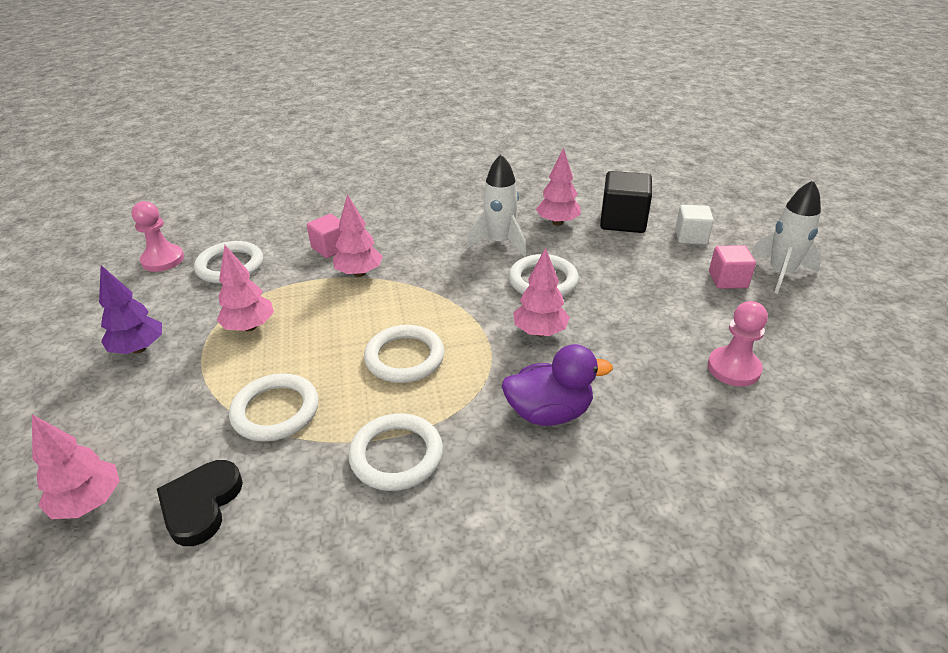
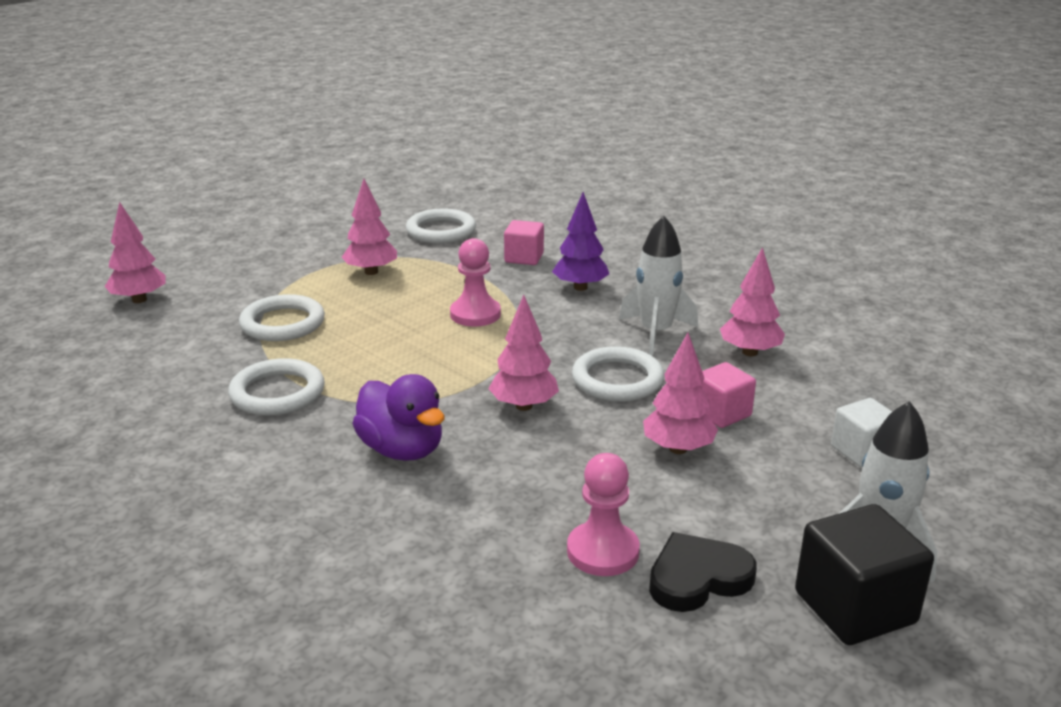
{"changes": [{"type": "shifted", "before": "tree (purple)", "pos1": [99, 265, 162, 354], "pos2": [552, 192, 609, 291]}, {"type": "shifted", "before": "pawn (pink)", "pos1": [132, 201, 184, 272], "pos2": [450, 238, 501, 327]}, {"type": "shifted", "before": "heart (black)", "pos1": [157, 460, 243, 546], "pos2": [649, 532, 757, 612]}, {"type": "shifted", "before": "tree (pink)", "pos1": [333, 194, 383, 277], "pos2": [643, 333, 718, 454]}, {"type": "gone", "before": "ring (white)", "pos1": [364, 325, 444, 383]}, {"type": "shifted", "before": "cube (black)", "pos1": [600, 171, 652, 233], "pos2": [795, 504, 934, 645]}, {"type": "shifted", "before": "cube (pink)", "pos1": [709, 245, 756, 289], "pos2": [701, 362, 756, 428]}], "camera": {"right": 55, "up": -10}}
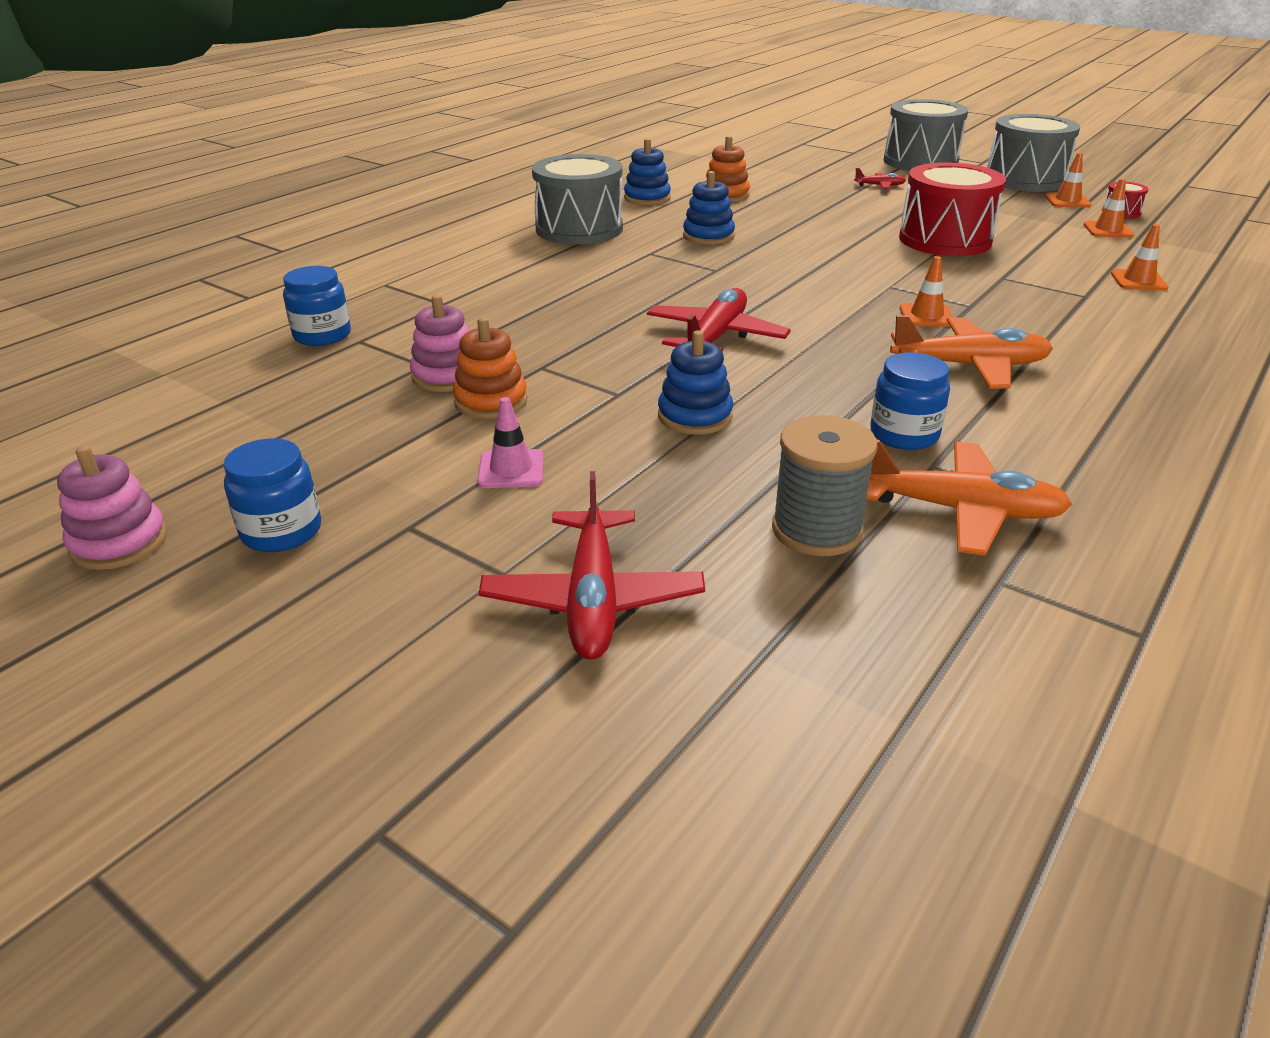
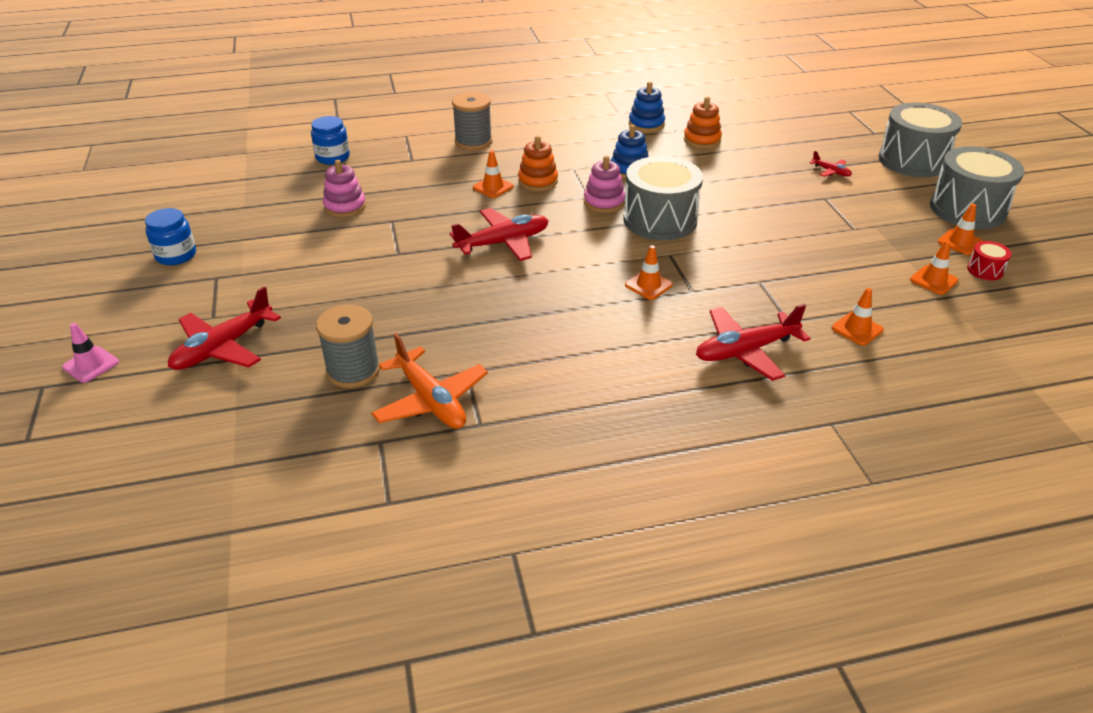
{"changes": [{"type": "shifted", "before": "stacking toy (pink)", "pos1": [57, 446, 167, 570], "pos2": [584, 156, 625, 213]}, {"type": "shifted", "before": "stacking toy (orange)", "pos1": [453, 317, 527, 419], "pos2": [518, 136, 558, 191]}, {"type": "shifted", "before": "traffic cone (pink)", "pos1": [477, 397, 544, 488], "pos2": [62, 323, 119, 383]}, {"type": "shifted", "before": "drum (grey)", "pos1": [532, 154, 623, 244], "pos2": [623, 156, 703, 240]}, {"type": "gone", "before": "stacking toy (blue)", "pos1": [658, 330, 733, 435]}, {"type": "gone", "before": "jar (blue)", "pos1": [870, 352, 950, 450]}, {"type": "gone", "before": "plane (orange)", "pos1": [890, 315, 1053, 389]}, {"type": "gone", "before": "drum (red)", "pos1": [899, 162, 1006, 256]}, {"type": "new", "after": "spool (grey)", "pos2": [452, 92, 492, 150]}, {"type": "new", "after": "traffic cone (orange)", "pos2": [473, 150, 514, 198]}, {"type": "new", "after": "plane (red)", "pos2": [696, 304, 810, 381]}], "camera": {"right": 40, "up": 5}}
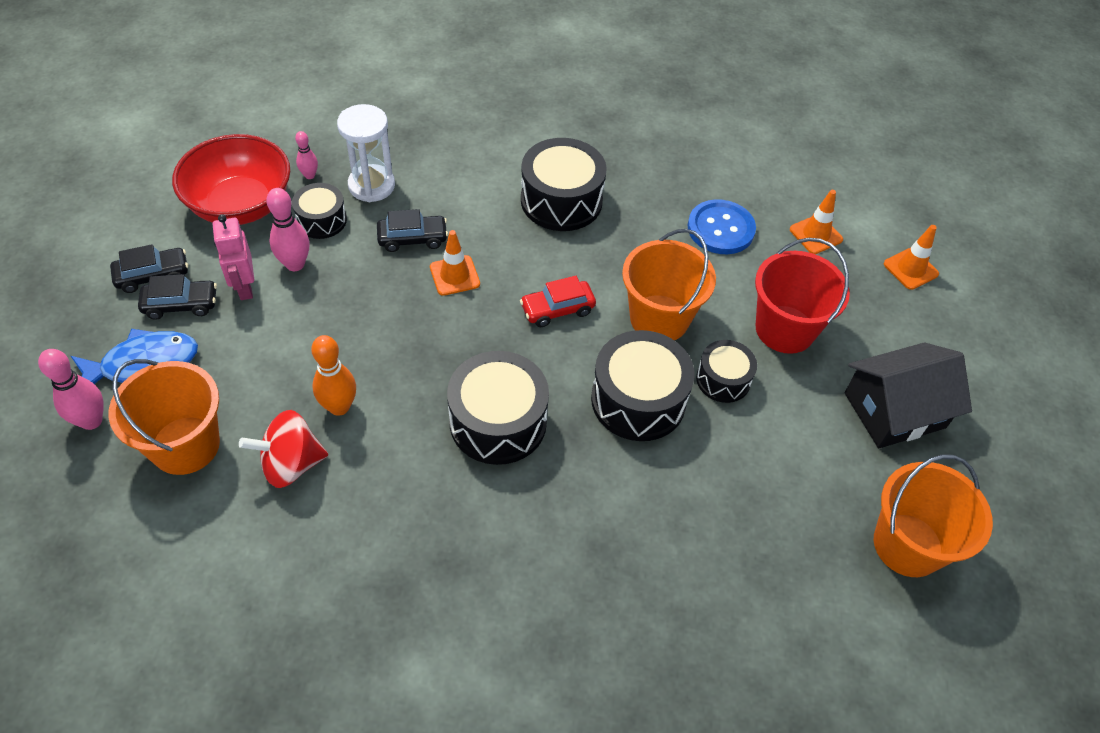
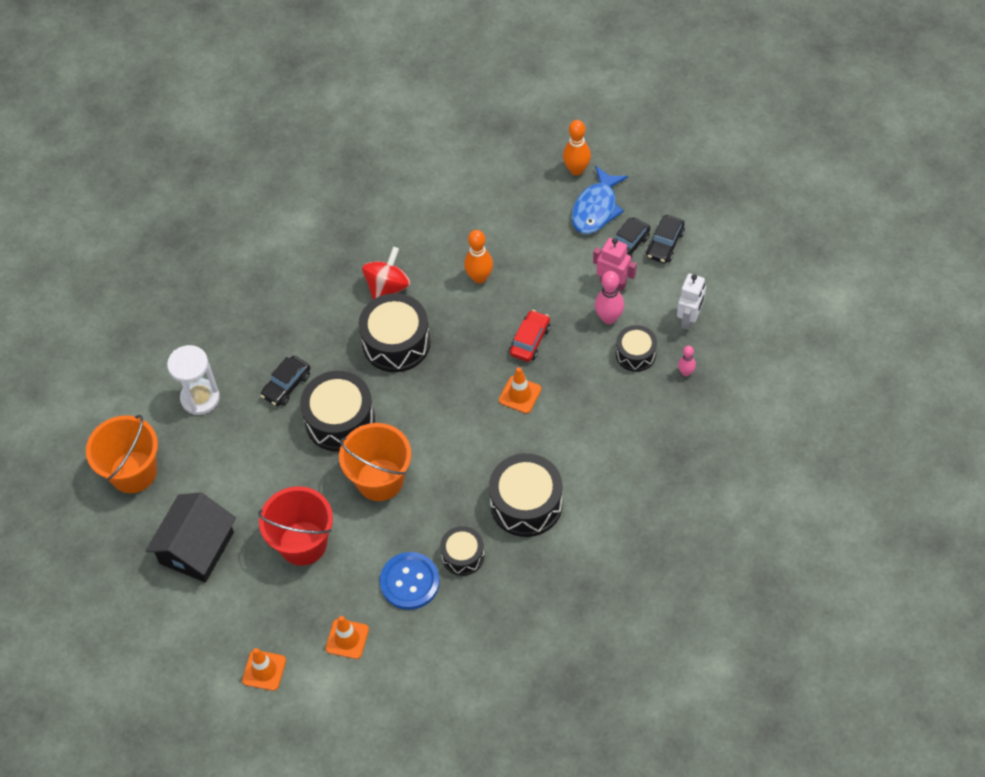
{"changes": [{"type": "repainted", "before": "bowling pin (pink)", "after": "bowling pin (orange)", "pos1": [38, 349, 104, 430], "pos2": [563, 120, 591, 176]}, {"type": "gone", "before": "bucket (orange)", "pos1": [109, 359, 220, 475]}, {"type": "swapped", "before": "bowl (red)", "after": "robot (white)", "pos1": [172, 134, 290, 225], "pos2": [677, 273, 706, 330]}, {"type": "shifted", "before": "spinning top (red)", "pos1": [239, 410, 328, 488], "pos2": [362, 247, 410, 299]}, {"type": "shifted", "before": "hourglass (white)", "pos1": [337, 104, 395, 202], "pos2": [167, 345, 220, 415]}, {"type": "shifted", "before": "car (black)", "pos1": [377, 209, 448, 252], "pos2": [260, 356, 311, 406]}, {"type": "shifted", "before": "car (red)", "pos1": [520, 276, 596, 327], "pos2": [510, 310, 550, 362]}, {"type": "shifted", "before": "drum (black)", "pos1": [696, 340, 757, 403], "pos2": [440, 526, 484, 576]}], "camera": {"right": 140, "up": 5}}
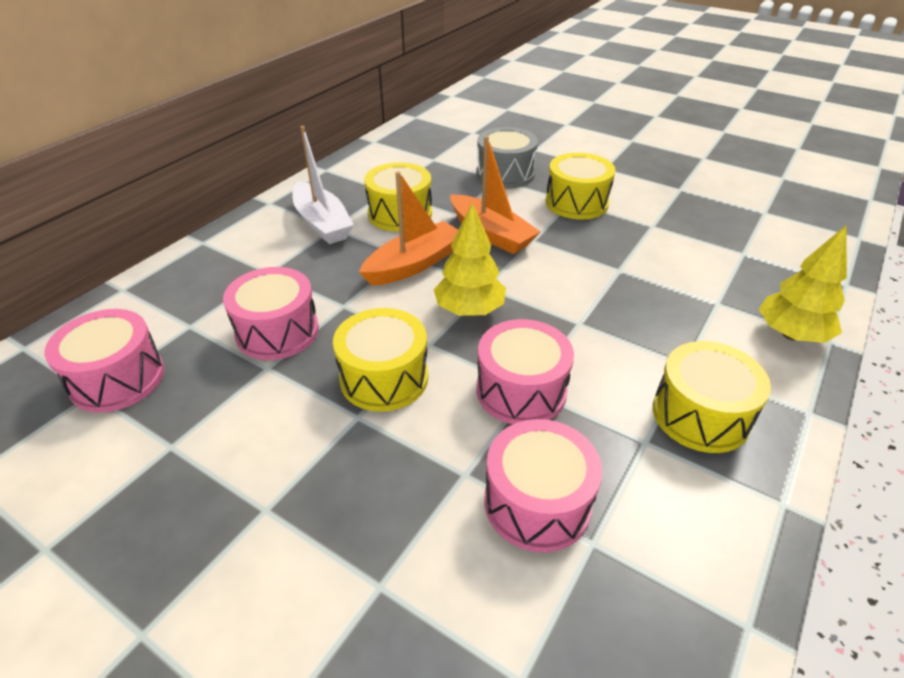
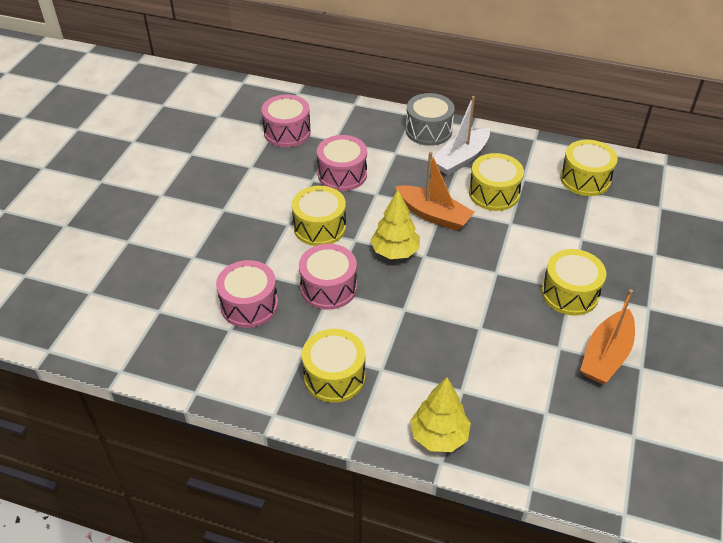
{"changes": [{"type": "shifted", "before": "boat (orange)", "pos1": [450, 136, 541, 254], "pos2": [580, 289, 635, 384]}, {"type": "shifted", "before": "drum (grey)", "pos1": [477, 127, 538, 189], "pos2": [406, 93, 455, 146]}, {"type": "new", "after": "drum (yellow)", "pos2": [560, 140, 618, 196]}], "camera": {"right": 75, "up": 5}}
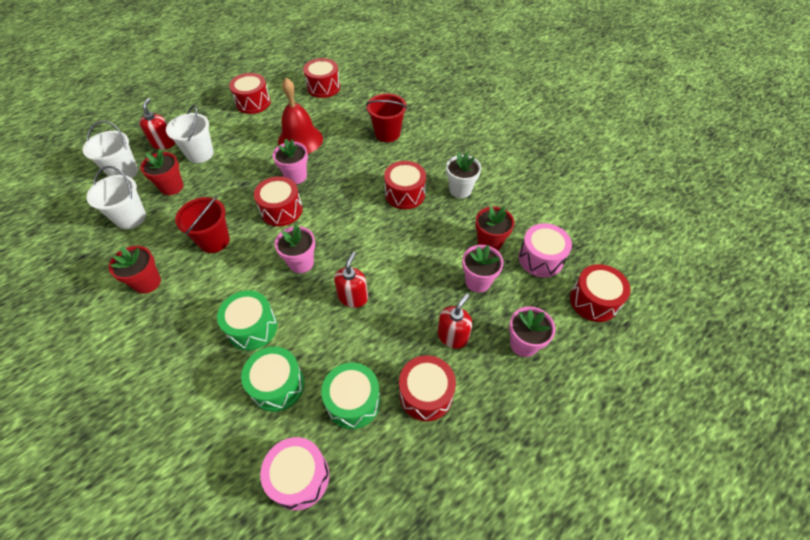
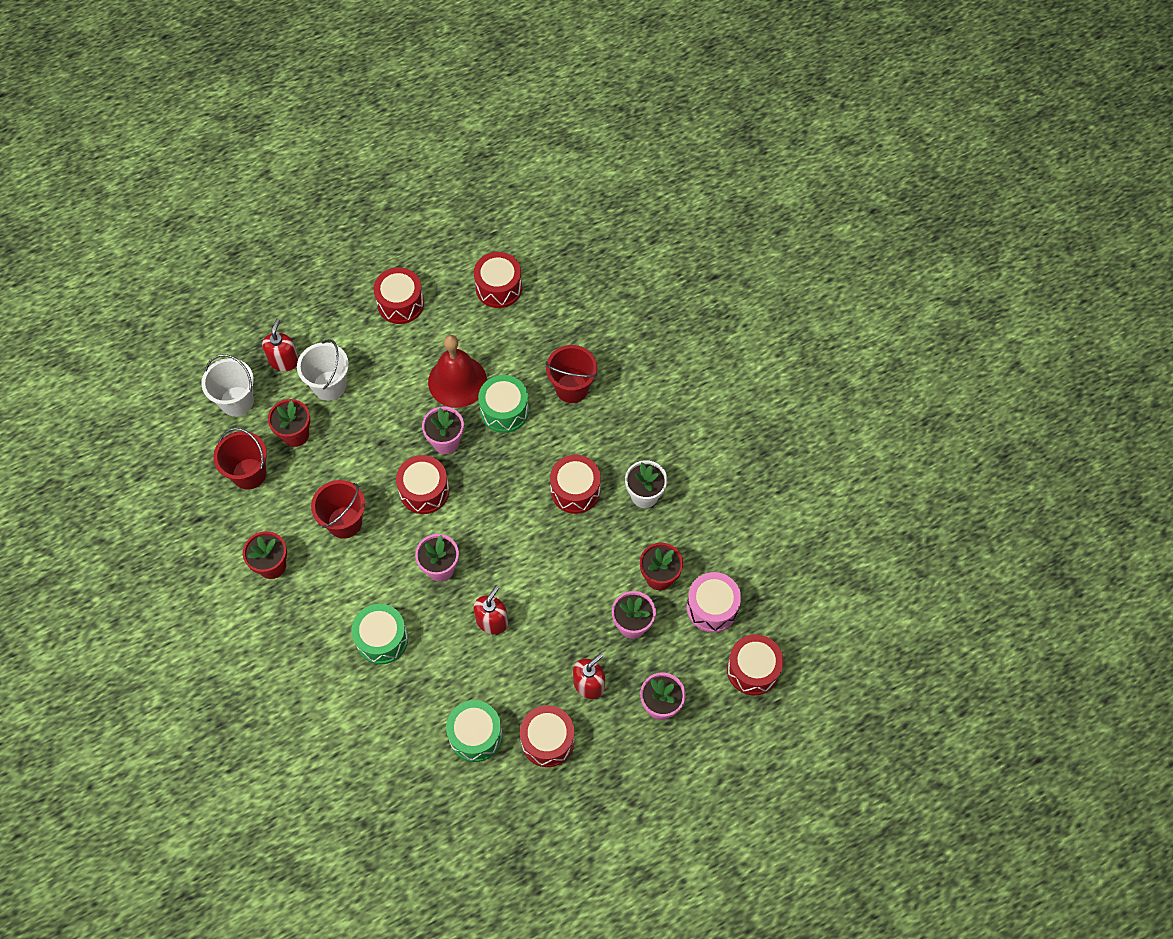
{"changes": [{"type": "repainted", "before": "bucket (white)", "after": "bucket (red)", "pos1": [87, 166, 146, 229], "pos2": [213, 428, 267, 490]}, {"type": "shifted", "before": "drum (green)", "pos1": [241, 347, 304, 412], "pos2": [478, 375, 529, 433]}, {"type": "gone", "before": "drum (pink)", "pos1": [260, 437, 329, 510]}], "camera": {"right": 10, "up": 10}}
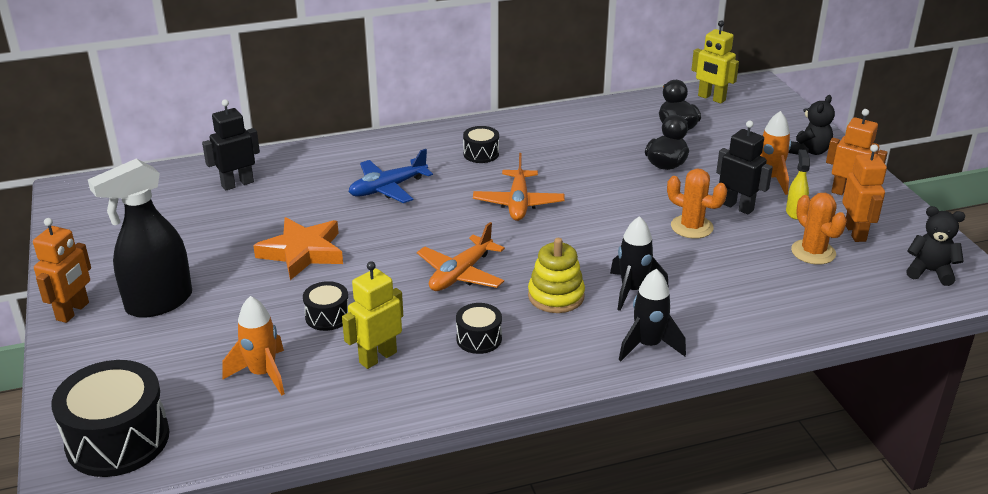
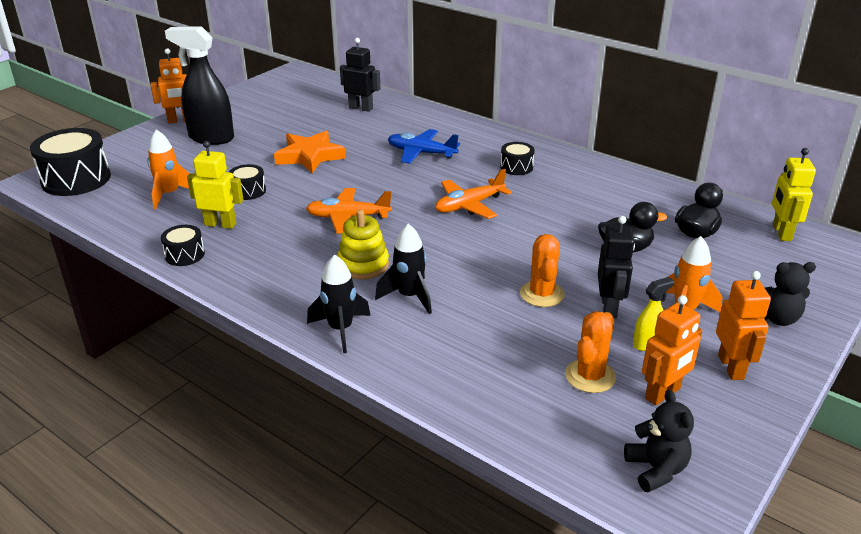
{"changes": [{"type": "shifted", "before": "drum (black)", "pos1": [456, 303, 502, 354], "pos2": [161, 225, 205, 266]}], "camera": {"right": 55, "up": 0}}
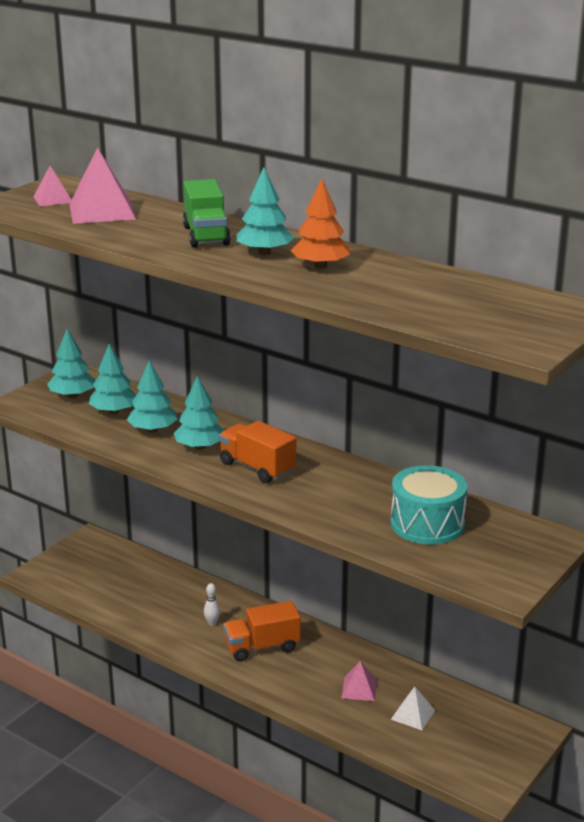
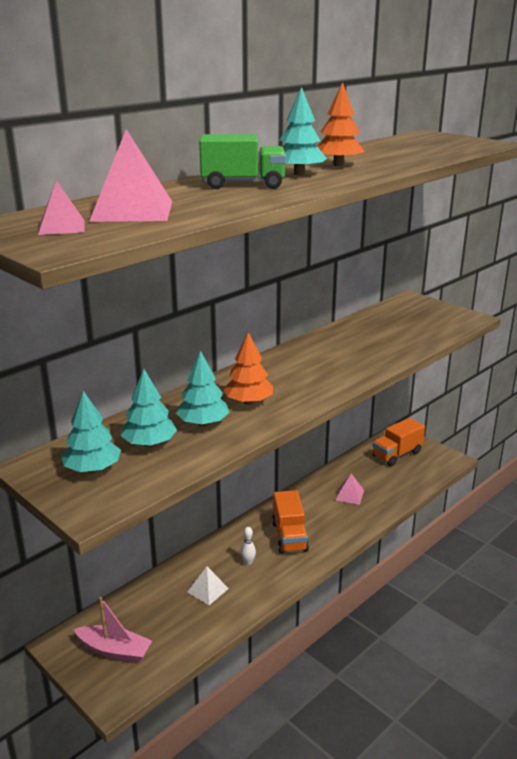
{"changes": [{"type": "repainted", "before": "tree (turquoise)", "after": "tree (orange)", "pos1": [173, 376, 224, 450], "pos2": [223, 332, 273, 404]}, {"type": "shifted", "before": "truck (orange)", "pos1": [219, 421, 296, 483], "pos2": [372, 418, 425, 466]}, {"type": "gone", "before": "drum (turquoise)", "pos1": [391, 465, 468, 545]}, {"type": "shifted", "before": "pyramid (white)", "pos1": [391, 687, 435, 730], "pos2": [187, 567, 229, 605]}, {"type": "new", "after": "boat (pink)", "pos2": [74, 597, 152, 663]}], "camera": {"right": -80, "up": 0}}
